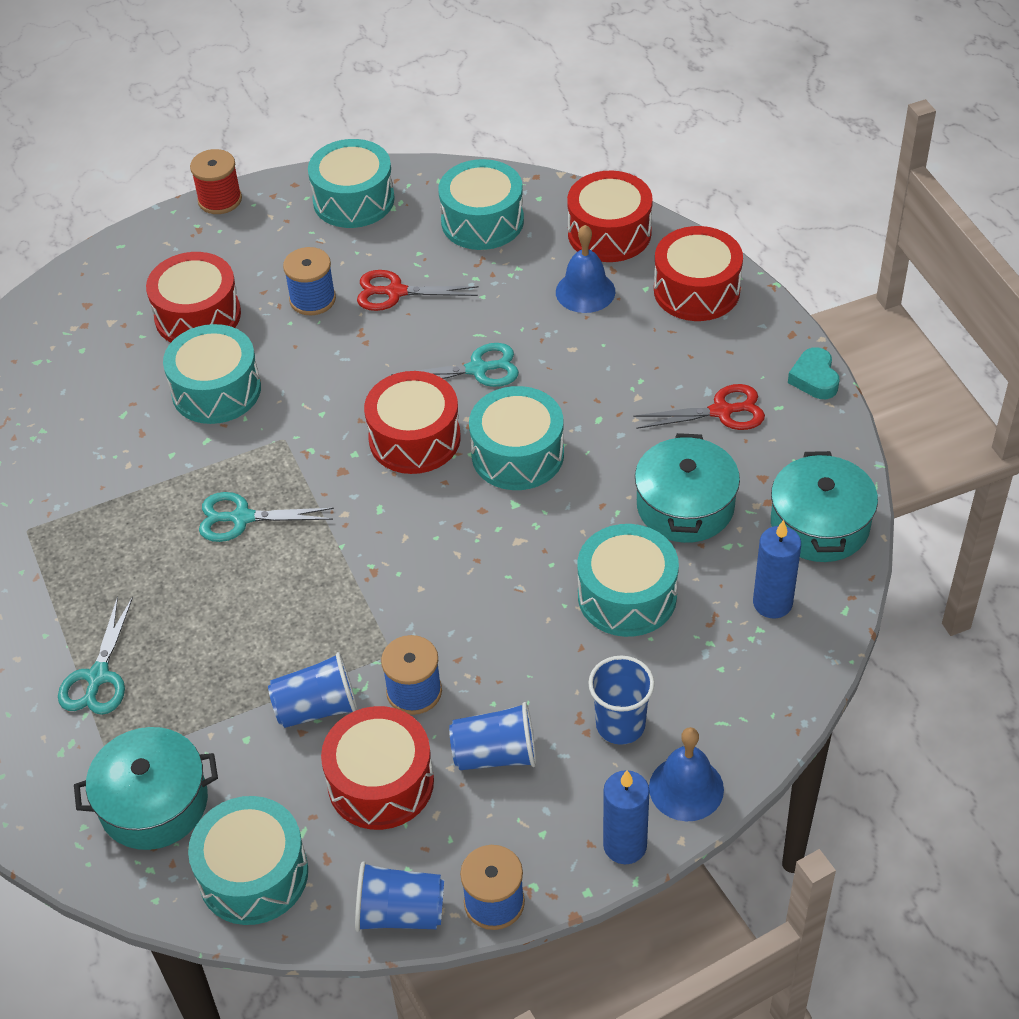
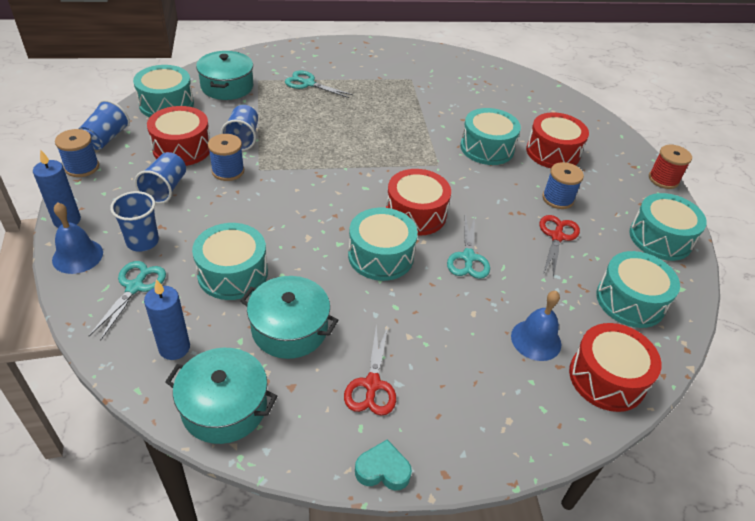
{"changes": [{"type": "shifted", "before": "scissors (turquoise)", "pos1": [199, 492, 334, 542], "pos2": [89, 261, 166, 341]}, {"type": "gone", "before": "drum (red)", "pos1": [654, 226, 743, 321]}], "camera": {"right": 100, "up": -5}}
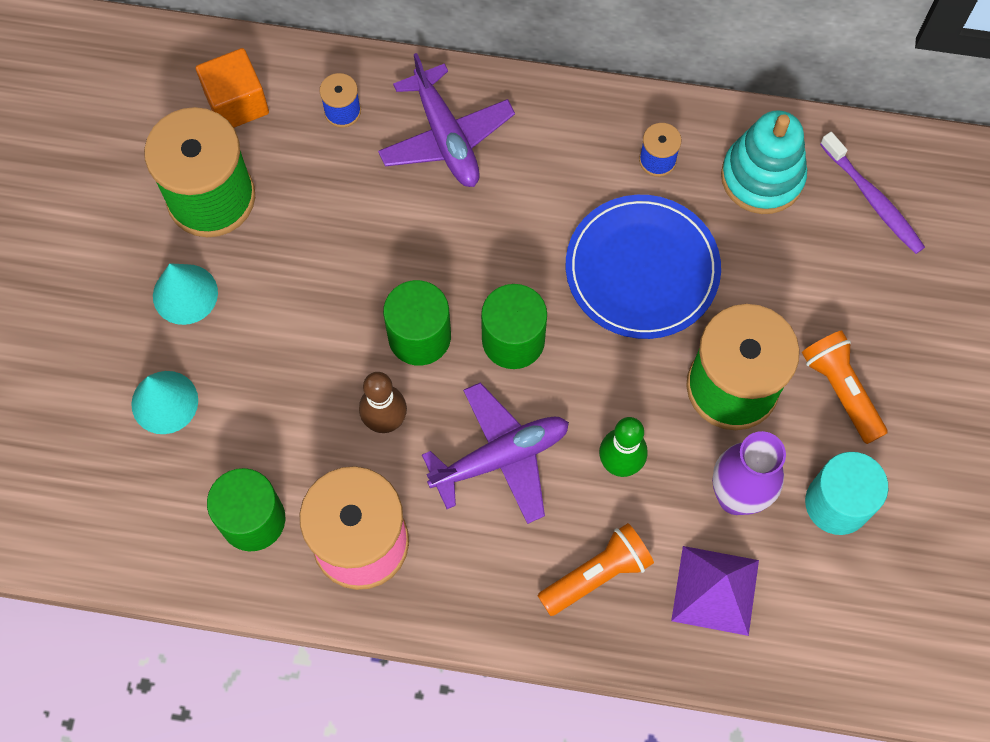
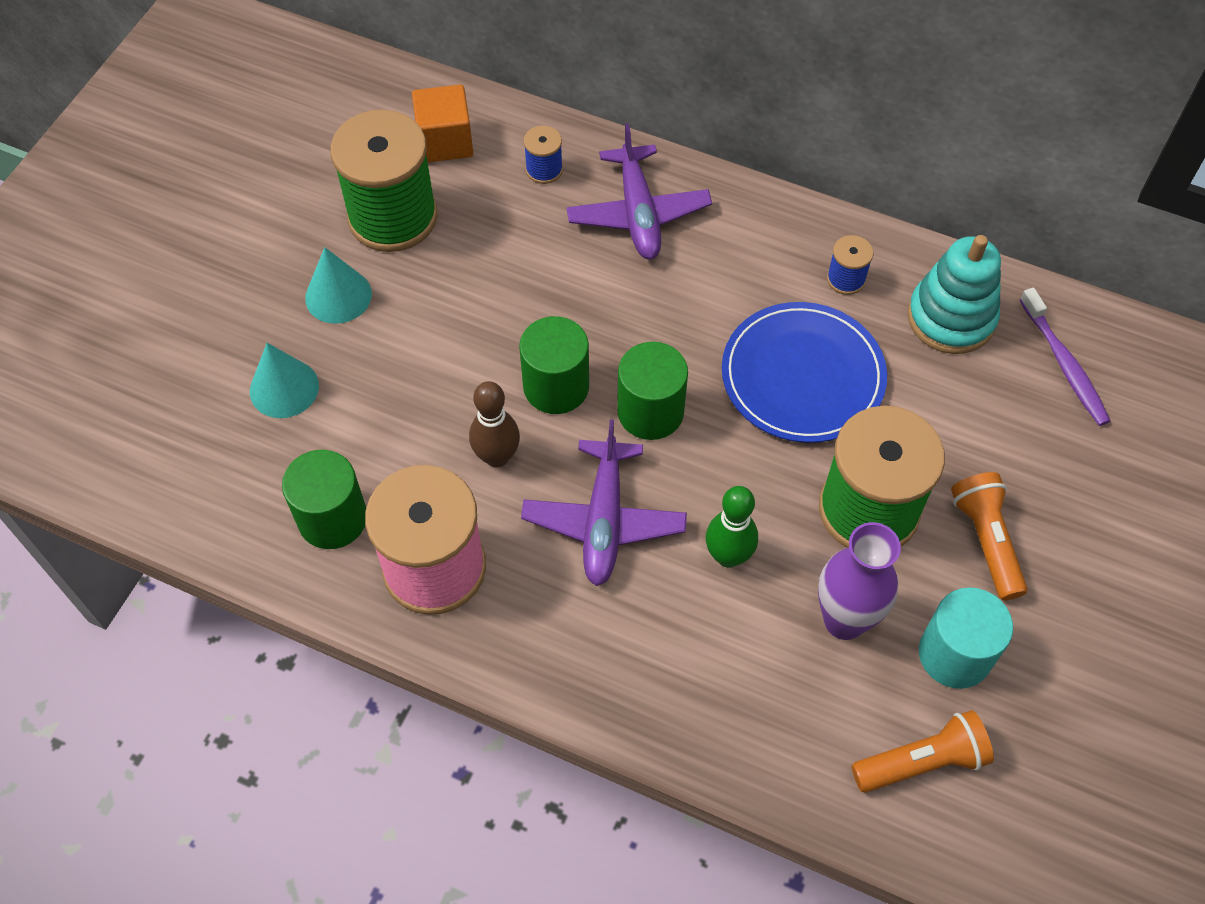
{"changes": [{"type": "rotated", "before": "plane (purple)", "pos1": [422, 382, 569, 524], "pos2": [521, 420, 687, 586], "turn": 105}, {"type": "shifted", "before": "flashlight (orange)", "pos1": [538, 523, 654, 616], "pos2": [852, 710, 994, 793]}, {"type": "gone", "before": "pyramid (purple)", "pos1": [671, 546, 759, 636]}], "camera": {"right": 15, "up": -10}}
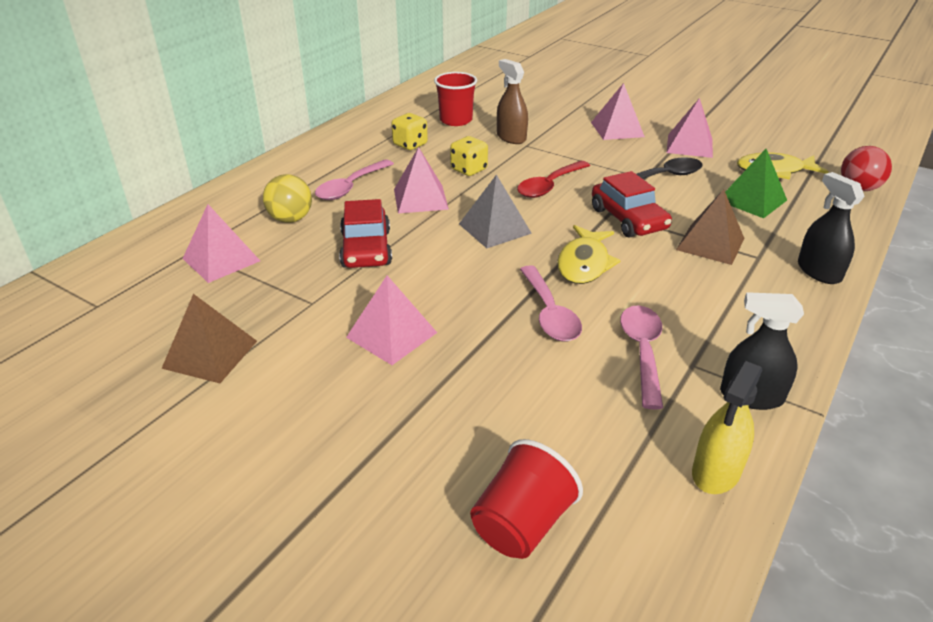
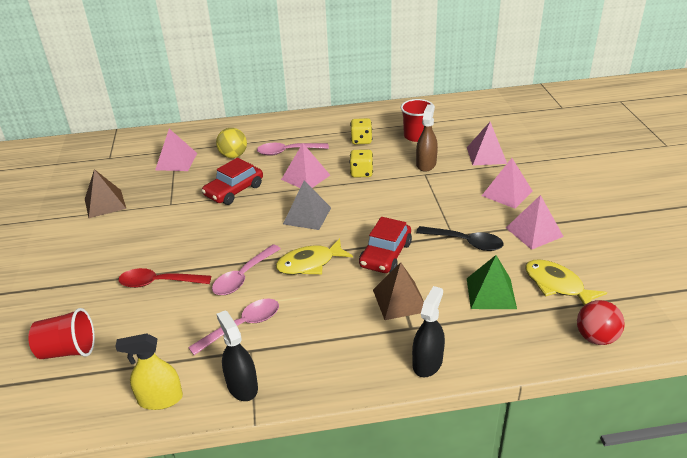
{"changes": [{"type": "shifted", "before": "pyramid (pink)", "pos1": [346, 275, 437, 365], "pos2": [467, 122, 507, 166]}, {"type": "shifted", "before": "spoon (red)", "pos1": [517, 161, 590, 198], "pos2": [118, 268, 211, 288]}], "camera": {"right": 50, "up": 0}}
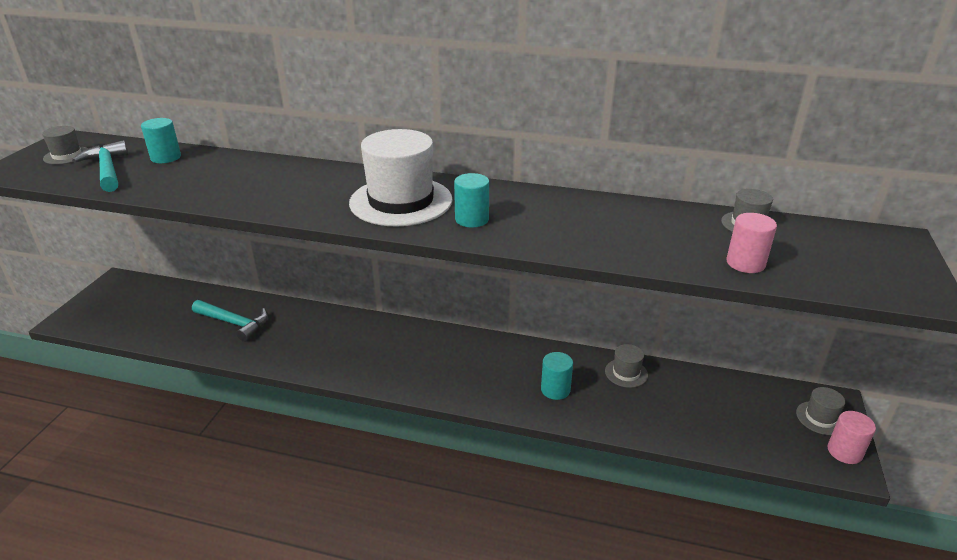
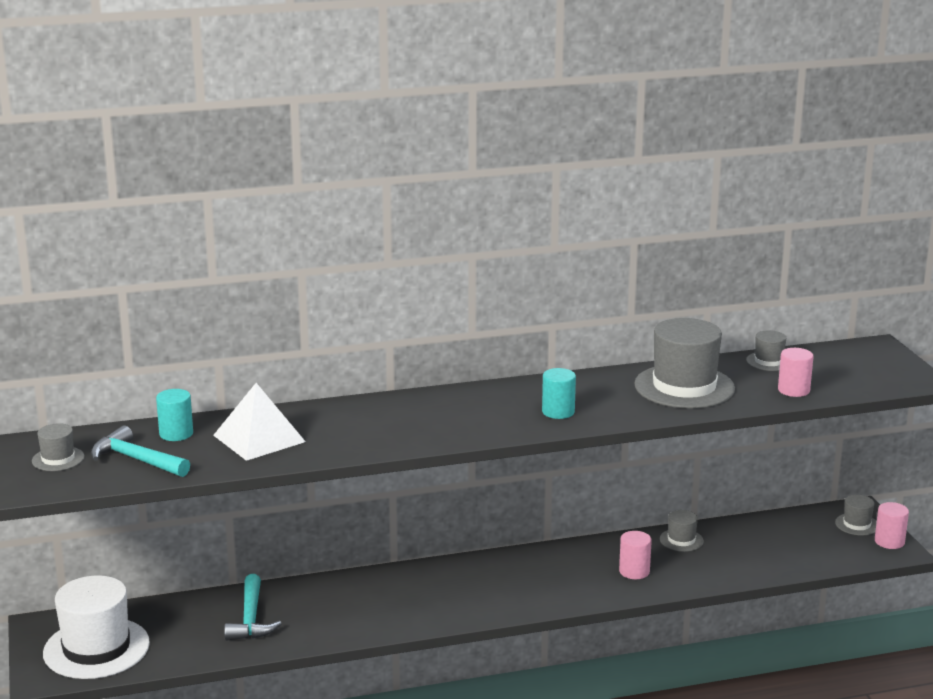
{"changes": [{"type": "rotated", "before": "hammer (turquoise)", "pos1": [192, 300, 268, 342], "pos2": [224, 574, 282, 641], "turn": 90}, {"type": "shifted", "before": "hat (white)", "pos1": [349, 129, 453, 226], "pos2": [43, 575, 150, 679]}, {"type": "repainted", "before": "cylinder (turquoise)", "after": "cylinder (pink)", "pos1": [541, 352, 573, 400], "pos2": [619, 531, 652, 579]}, {"type": "new", "after": "pyramid (white)", "pos2": [213, 383, 306, 461]}, {"type": "new", "after": "hat (grey)", "pos2": [634, 318, 735, 408]}], "camera": {"right": -30, "up": -10}}
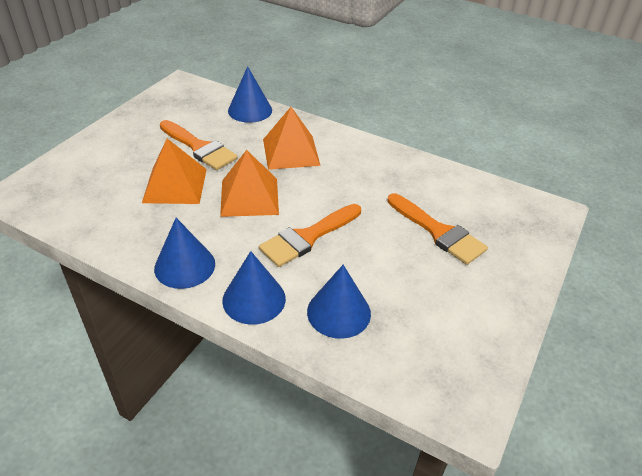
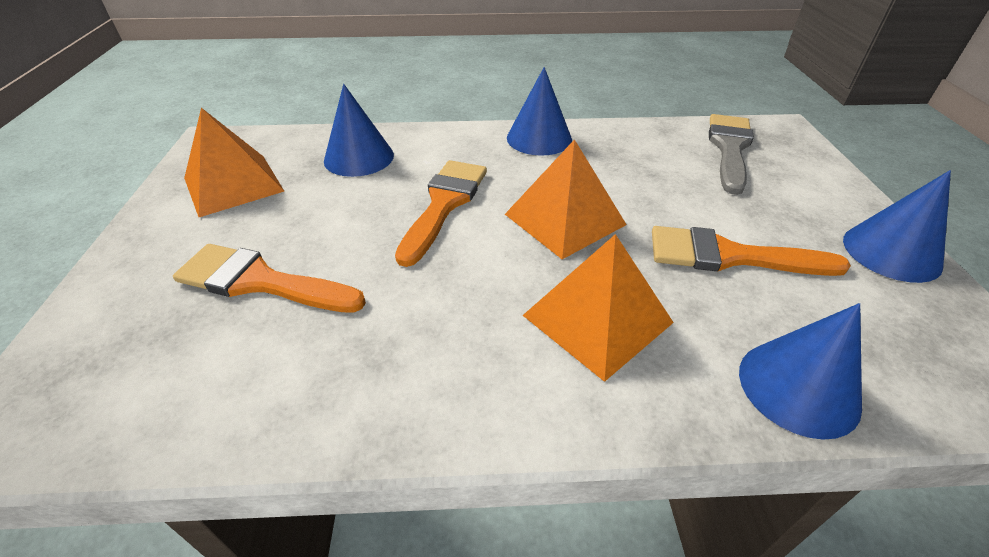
{"changes": [{"type": "shifted", "before": "pyramid (orange)", "pos1": [142, 139, 207, 204], "pos2": [184, 108, 284, 217]}, {"type": "shifted", "before": "cone (blue)", "pos1": [222, 251, 286, 325], "pos2": [843, 170, 951, 283]}, {"type": "new", "after": "brush (grey)", "pos2": [709, 114, 754, 195]}], "camera": {"right": 150, "up": 0}}
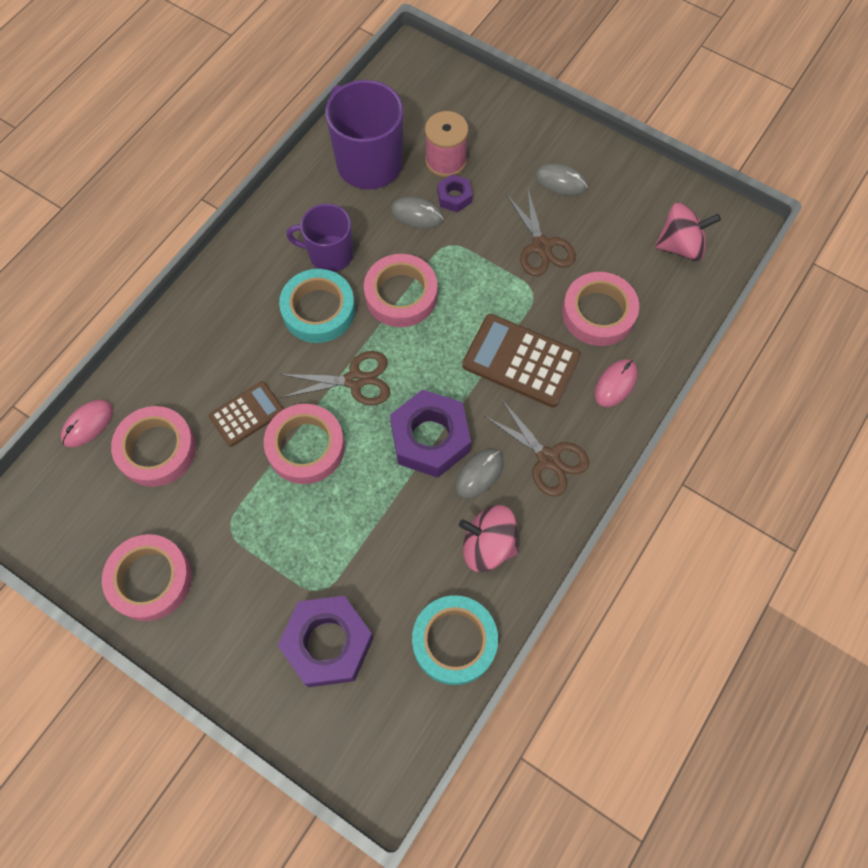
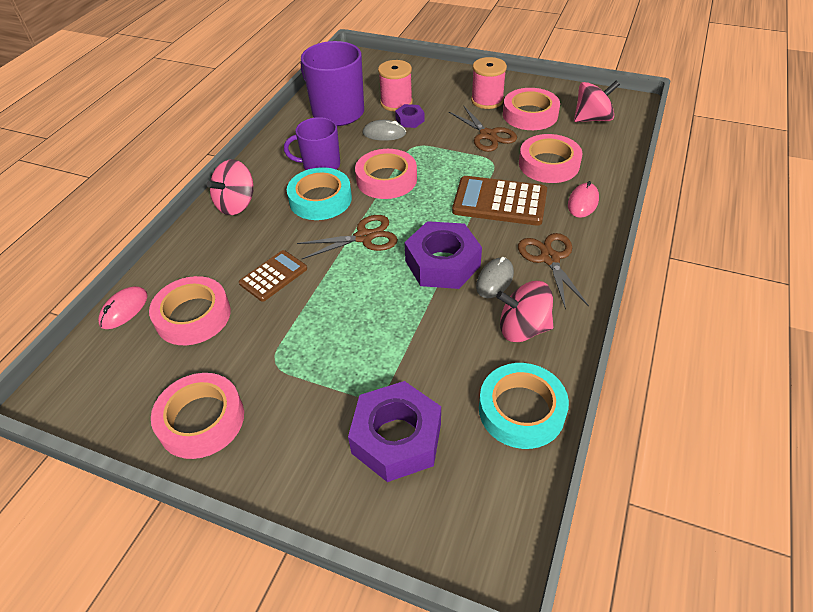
{"changes": [{"type": "shifted", "before": "tape (pink)", "pos1": [264, 404, 345, 484], "pos2": [503, 88, 560, 130]}, {"type": "rotated", "before": "scissors (brown)", "pos1": [484, 399, 589, 497], "pos2": [518, 233, 589, 310], "turn": -135}, {"type": "swapped", "before": "mouse (grey)", "after": "spool (pink)", "pos1": [535, 164, 587, 195], "pos2": [471, 57, 507, 109]}, {"type": "new", "after": "spinning top (pink)", "pos2": [207, 159, 254, 215]}], "camera": {"right": -10, "up": -20}}
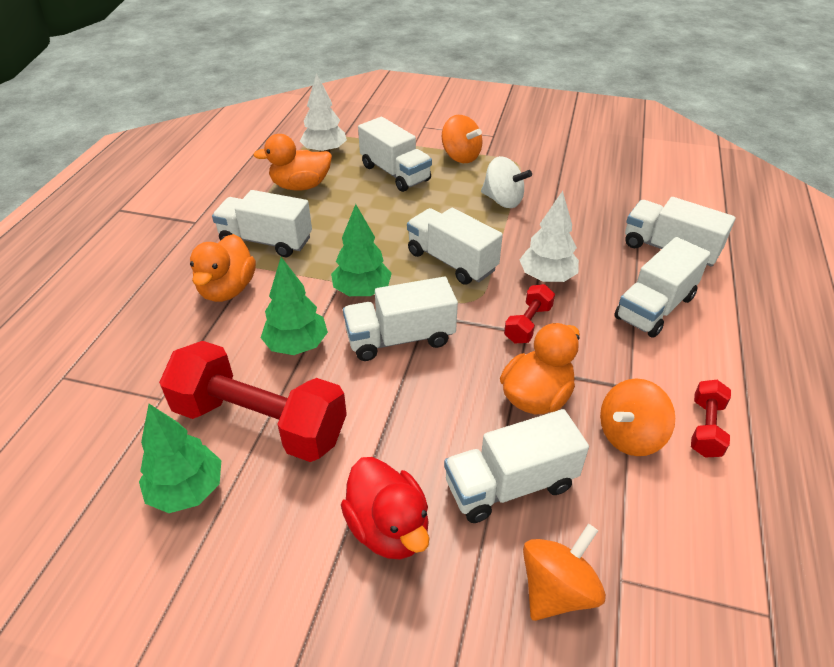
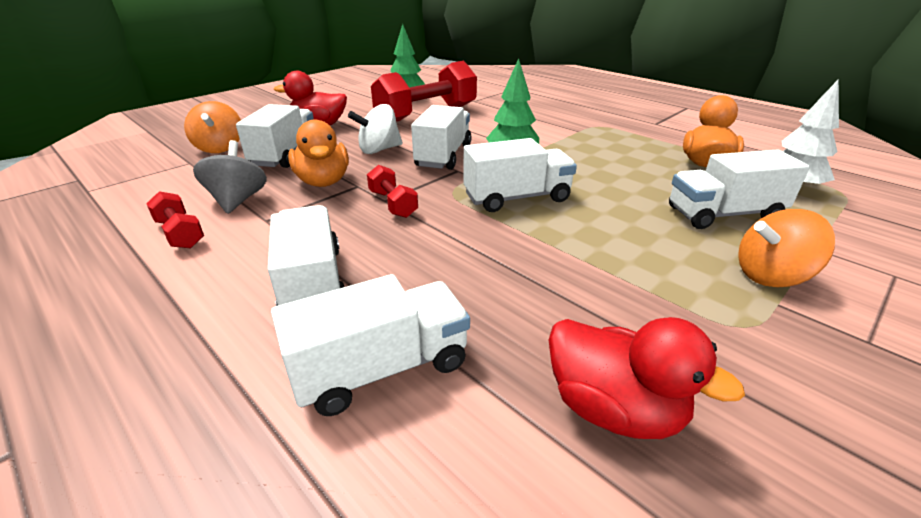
{"changes": [{"type": "gone", "before": "duck (orange)", "pos1": [190, 234, 256, 302]}, {"type": "gone", "before": "truck (white)", "pos1": [212, 190, 312, 257]}, {"type": "gone", "before": "tree (green)", "pos1": [261, 257, 328, 355]}, {"type": "shifted", "before": "spinning top (white)", "pos1": [481, 156, 532, 208], "pos2": [348, 104, 403, 154]}, {"type": "gone", "before": "tree (white)", "pos1": [520, 191, 579, 282]}, {"type": "repainted", "before": "spinning top (orange)", "after": "spinning top (grey)", "pos1": [600, 379, 675, 456], "pos2": [193, 140, 267, 214]}, {"type": "new", "after": "duck (red)", "pos2": [549, 317, 745, 439]}], "camera": {"right": 120, "up": -10}}
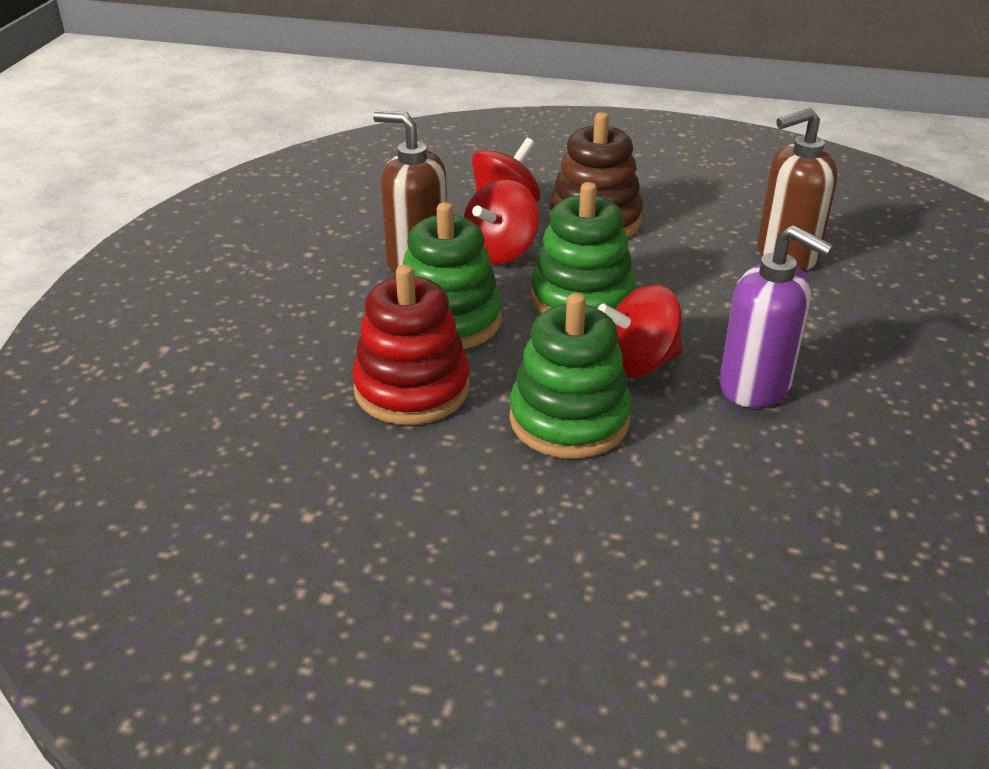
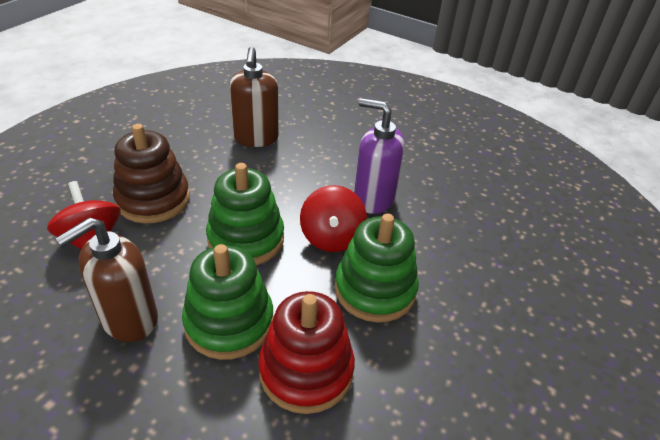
{"changes": [{"type": "gone", "before": "spinning top (red)", "pos1": [464, 180, 539, 264]}, {"type": "rotated", "before": "soap dispenser (purple)", "pos1": [719, 225, 834, 408], "pos2": [354, 98, 405, 214], "turn": -120}], "camera": {"right": -75, "up": 5}}
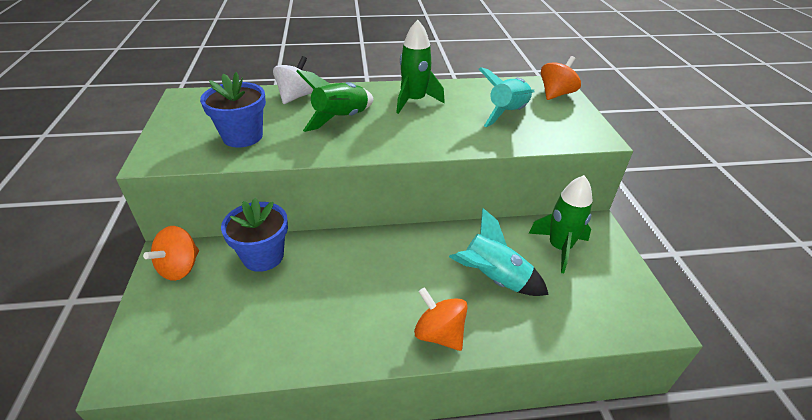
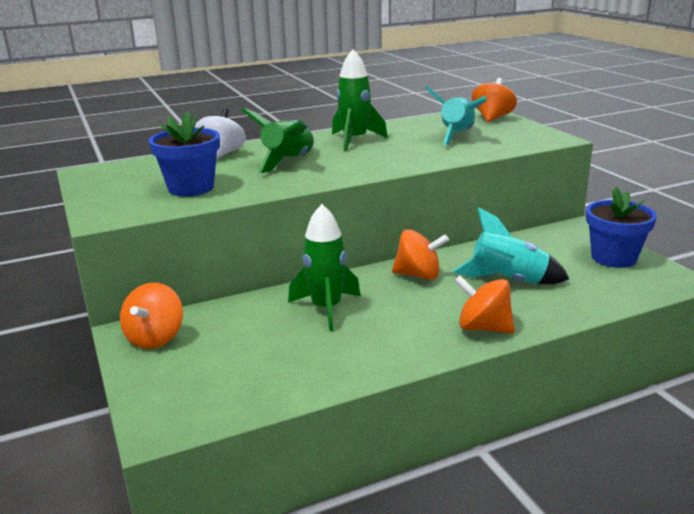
{"changes": [{"type": "shifted", "before": "flower pot (blue)", "pos1": [221, 198, 288, 272], "pos2": [586, 187, 657, 268]}, {"type": "shifted", "before": "rocket (green)", "pos1": [529, 175, 593, 273], "pos2": [288, 204, 361, 331]}, {"type": "new", "after": "spinning top (orange)", "pos2": [392, 229, 449, 280]}], "camera": {"right": -15, "up": -15}}
